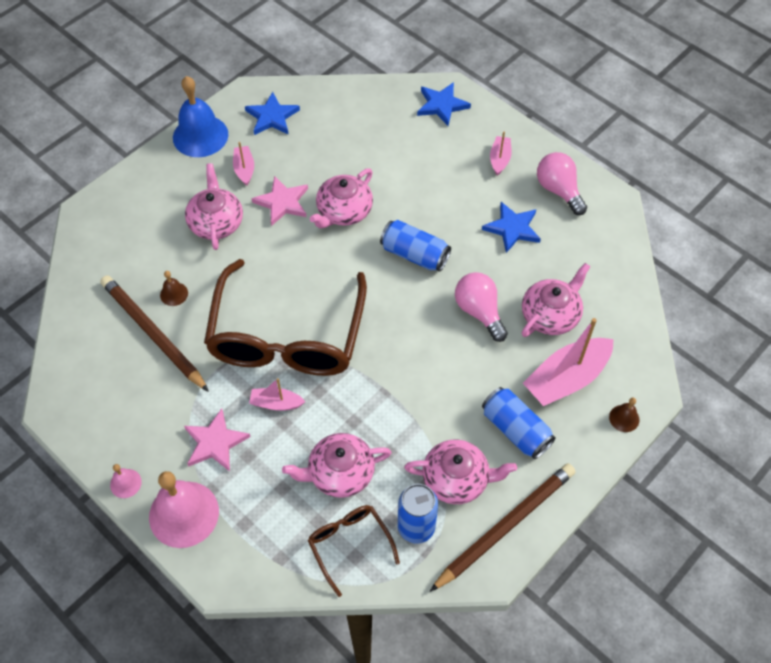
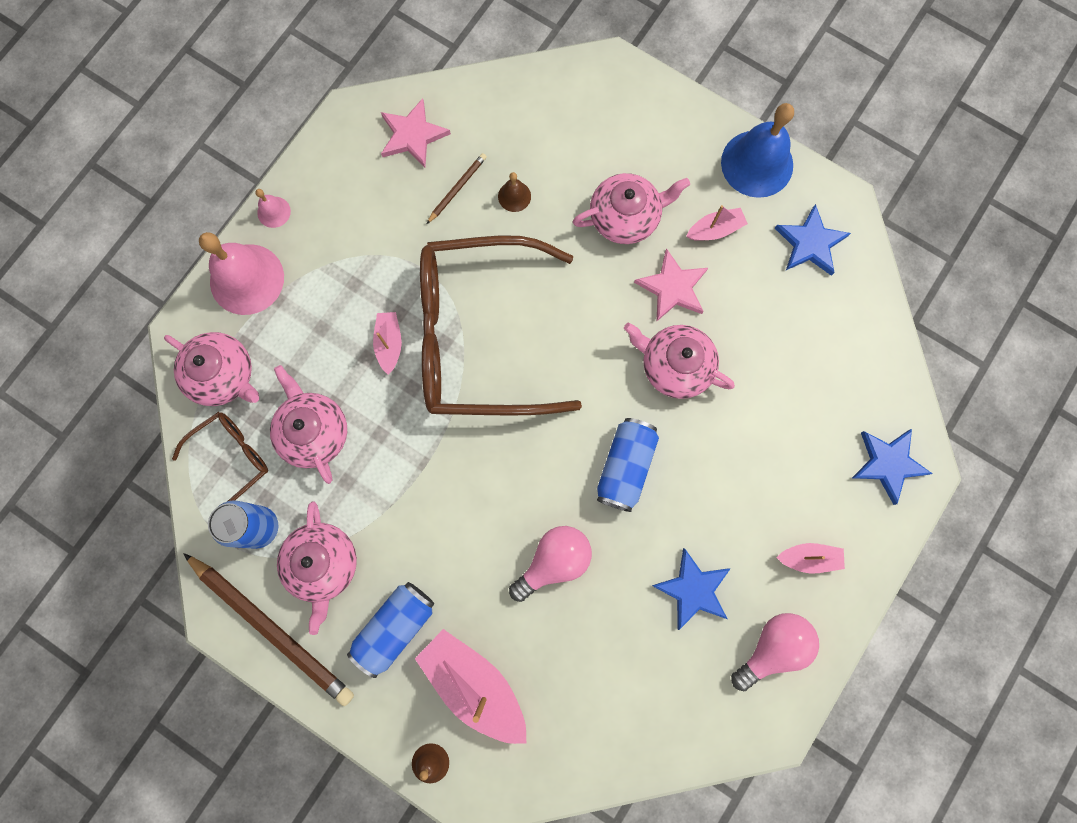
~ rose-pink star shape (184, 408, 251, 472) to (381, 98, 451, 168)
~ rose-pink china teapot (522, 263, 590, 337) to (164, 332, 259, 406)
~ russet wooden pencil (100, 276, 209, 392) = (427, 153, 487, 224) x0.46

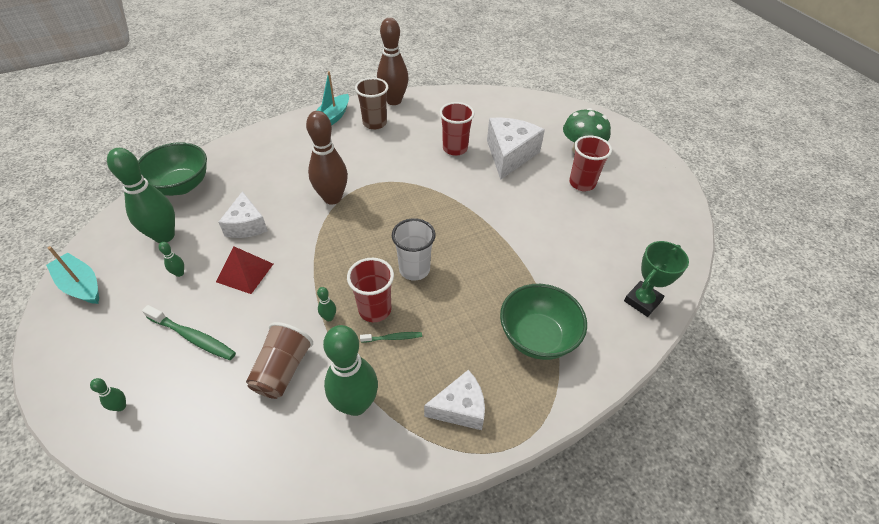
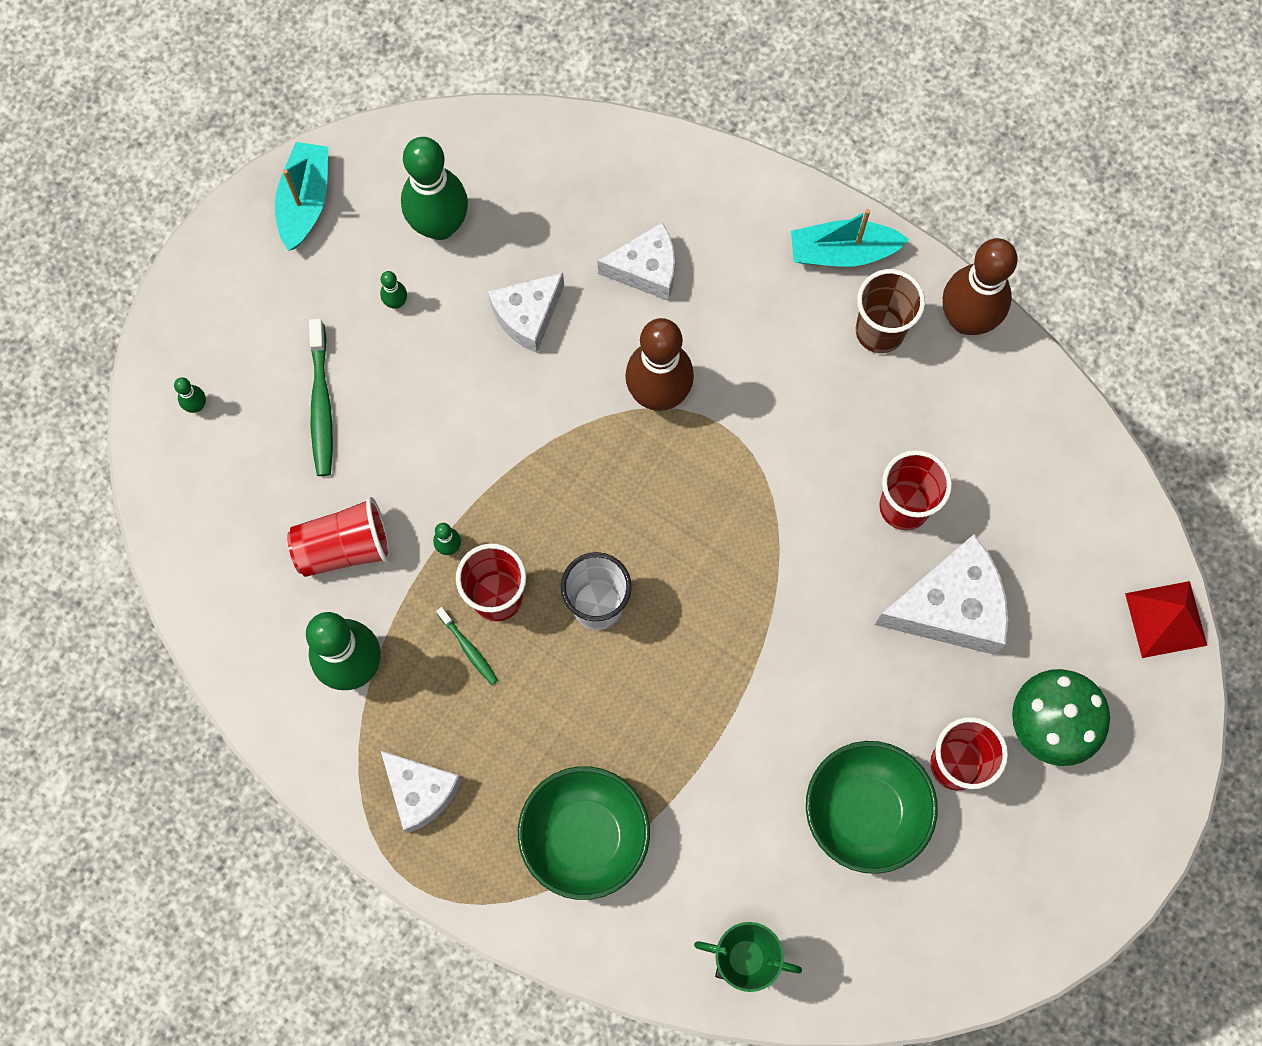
+ pure white cheese (598, 222, 675, 301)
~ green deep dish (138, 142, 207, 196) to (806, 741, 938, 874)
~ scarlet solid pyramid (216, 246, 273, 294) to (1125, 581, 1207, 658)
~ russet beaker (246, 322, 313, 399) to scarlet beaker (287, 497, 391, 577)

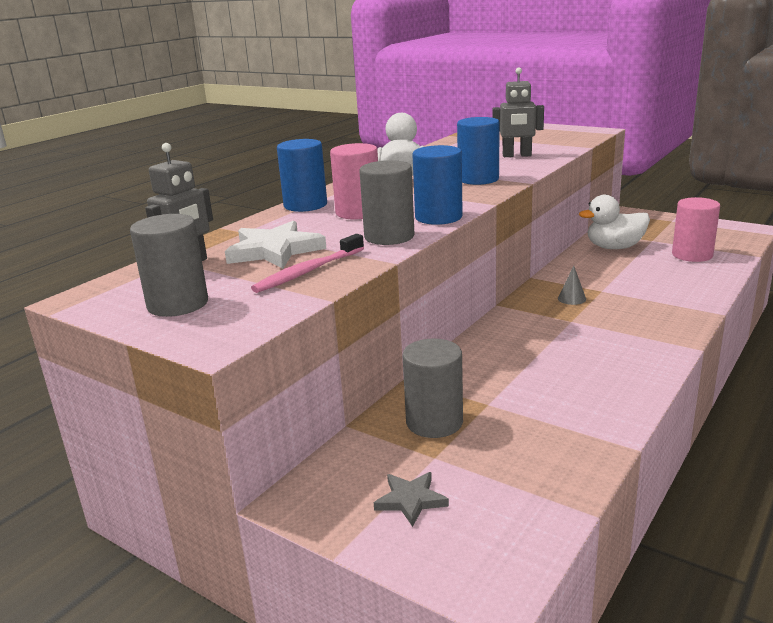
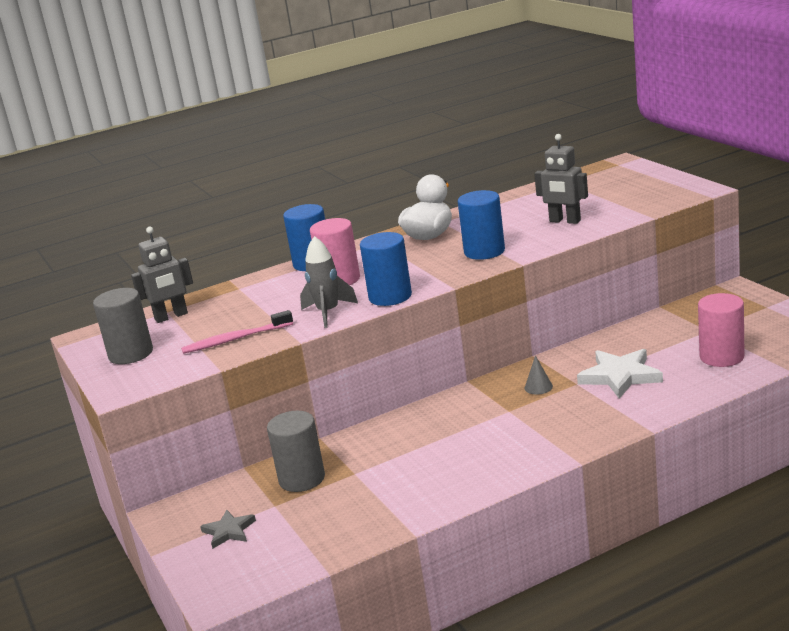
- pure white toy duck (579, 195, 650, 249)
~ pure white star shape (225, 221, 327, 269) to (577, 349, 663, 399)
~ gray solid cylinder (359, 160, 415, 245) to gray spaceship (300, 236, 358, 328)

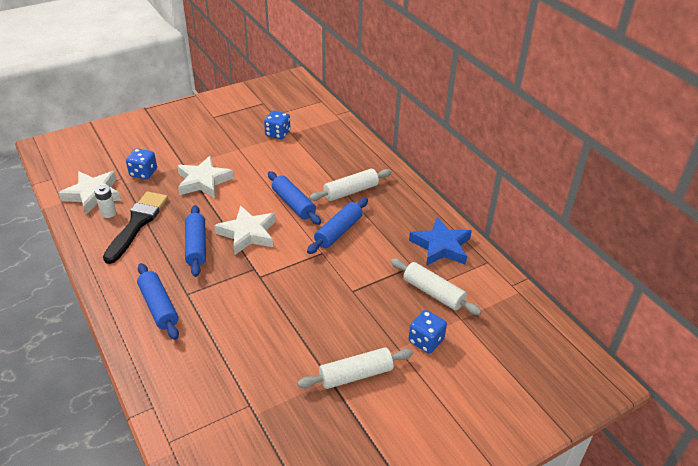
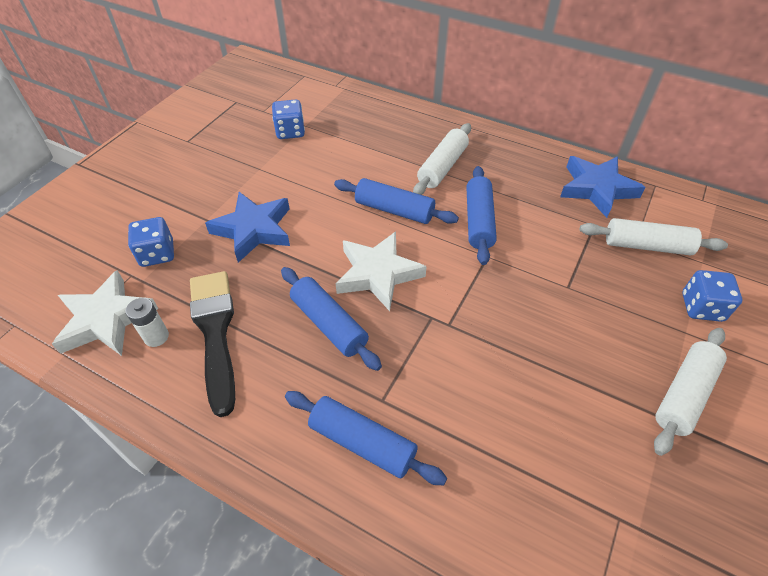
~ pure white star shape (177, 156, 234, 198) to royal blue star shape (205, 192, 290, 263)

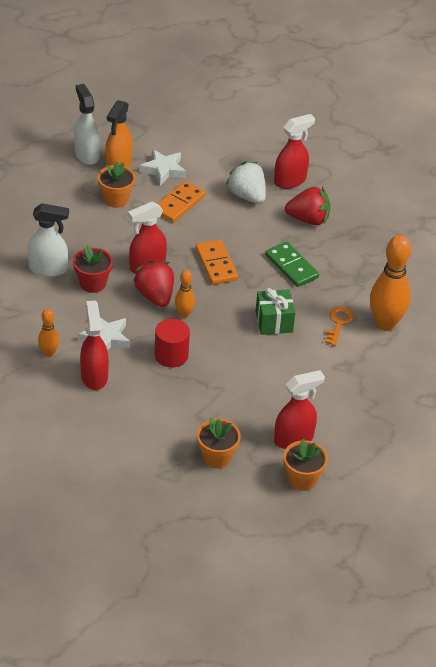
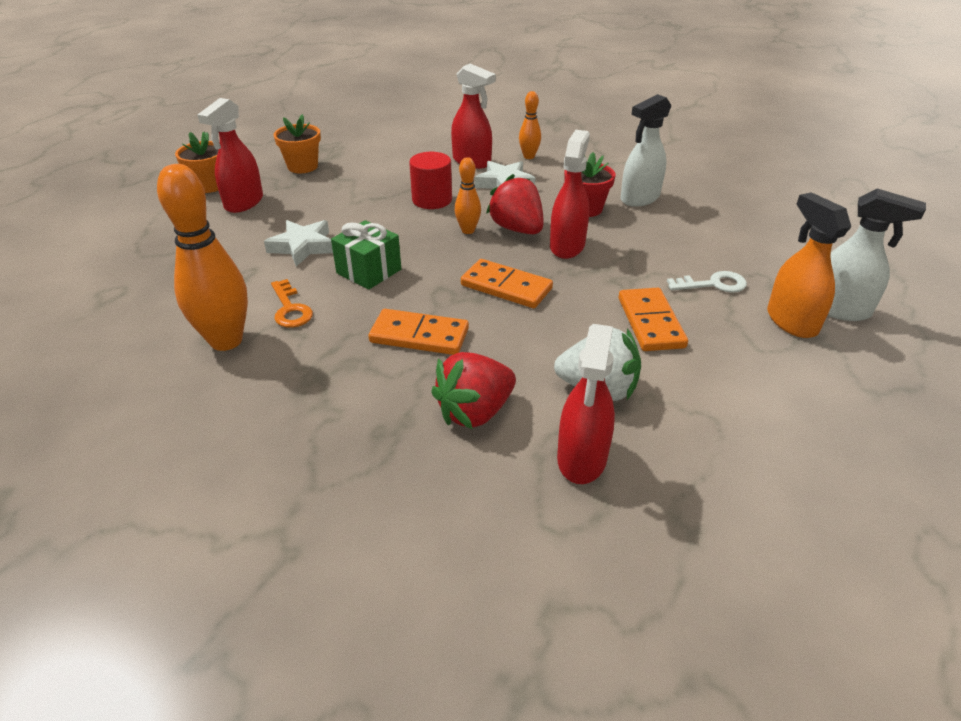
~ pure white star shape (139, 149, 186, 186) to (264, 220, 333, 266)
~ orange potted plant (98, 162, 135, 208) to pure white latchkey (667, 271, 747, 293)
~ green domino tile (265, 242, 319, 287) to orange domino tile (369, 309, 469, 355)
~ scarlet strawberry (133, 260, 174, 307) = (486, 174, 544, 234) 150 degrees counterclockwise

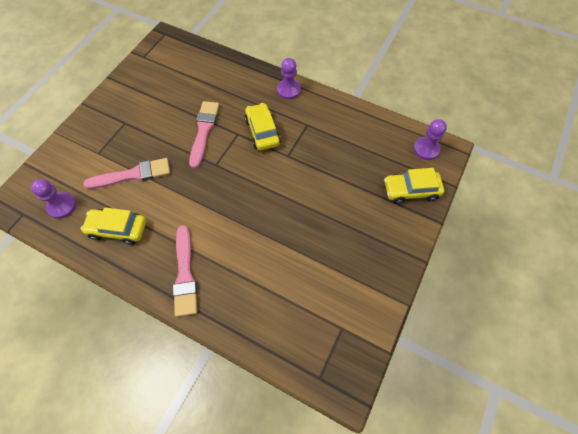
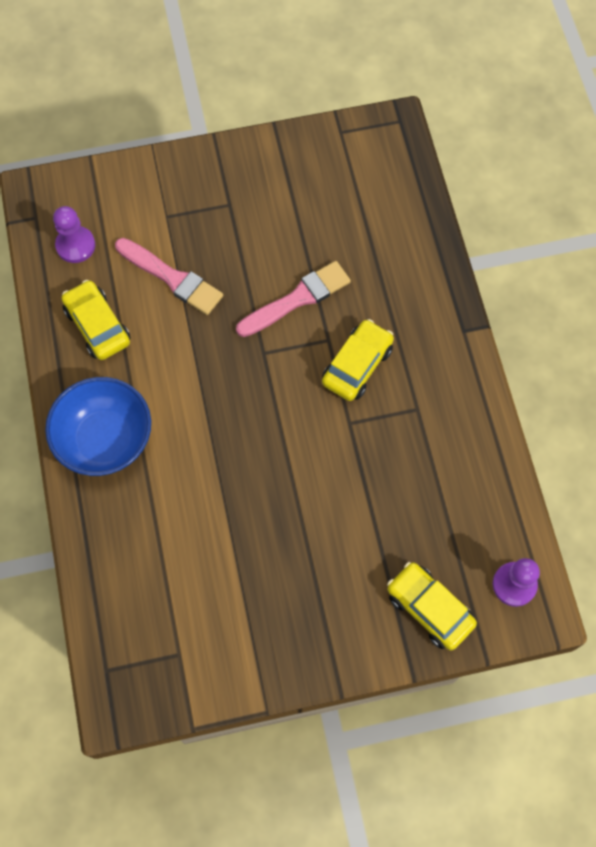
- purple game pawn (277, 58, 301, 100)
~ rose-pink brush (173, 225, 197, 317) to royal blue deep dish (45, 377, 151, 476)

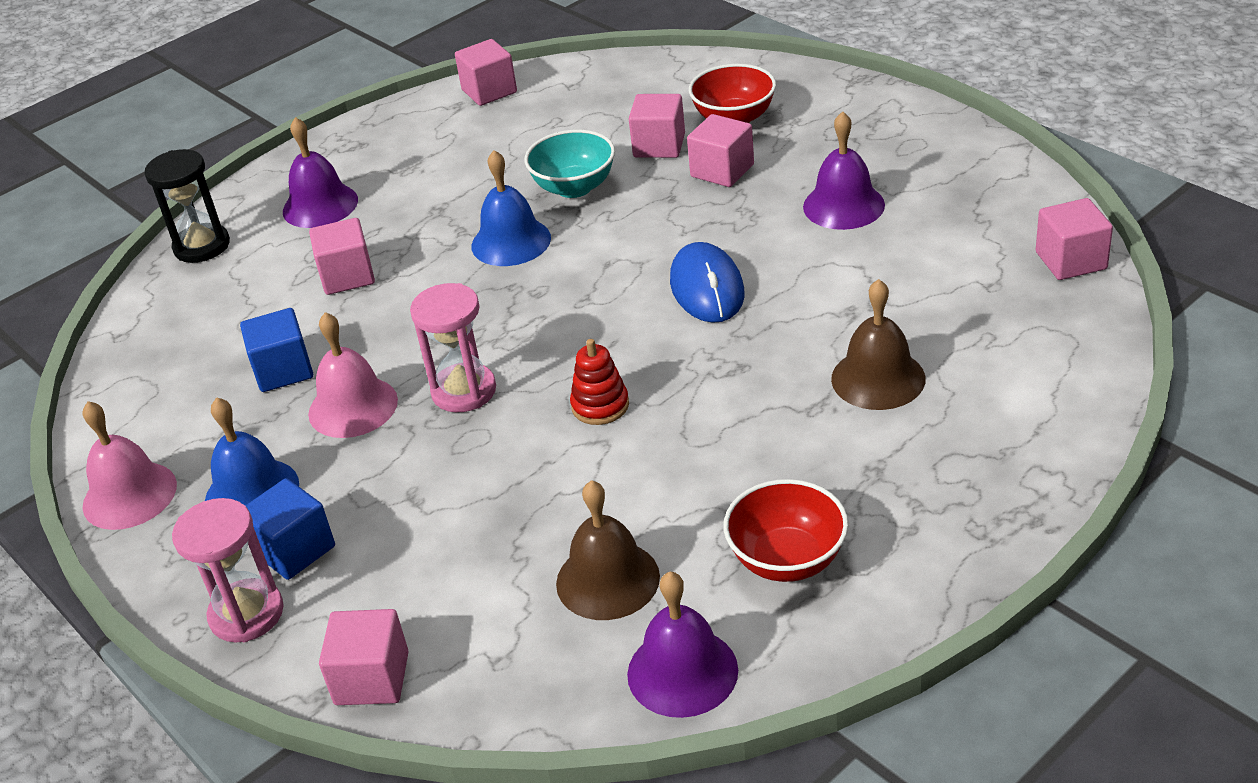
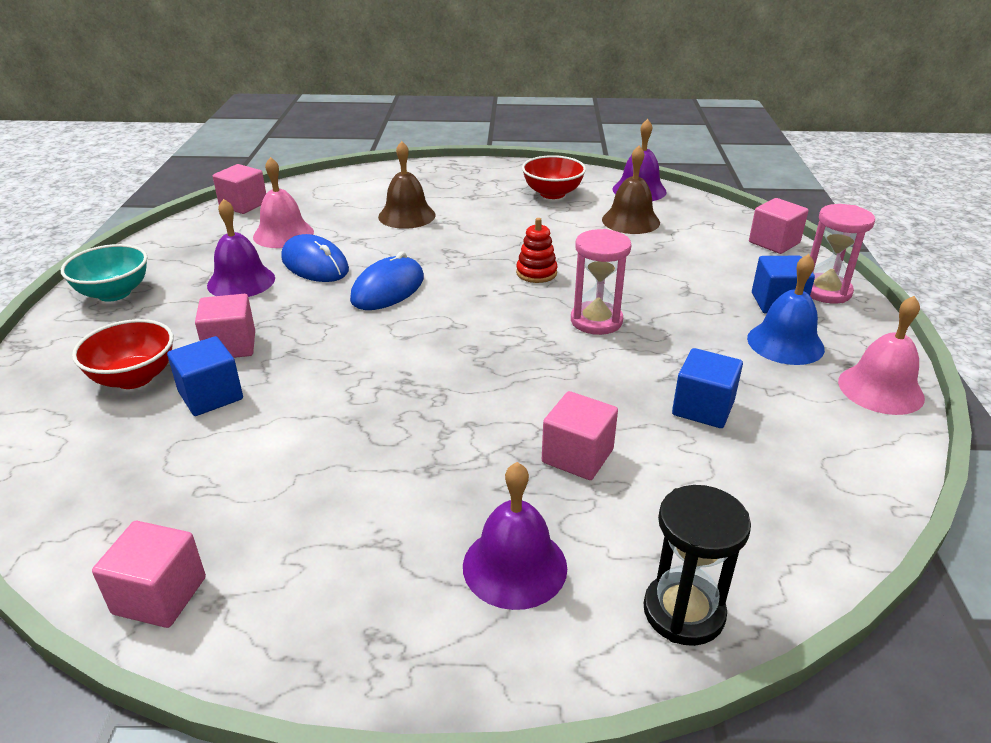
- royal blue hand bell (472, 150, 551, 266)
+ royal blue mouse (281, 234, 349, 282)
~ rose-pink hand bell (308, 312, 398, 438) to (253, 157, 314, 248)
~ turquoise deep dish (524, 129, 615, 198) to (61, 244, 148, 302)
~ rose-pink solid cube (629, 94, 685, 158) to royal blue solid cube (167, 336, 243, 416)

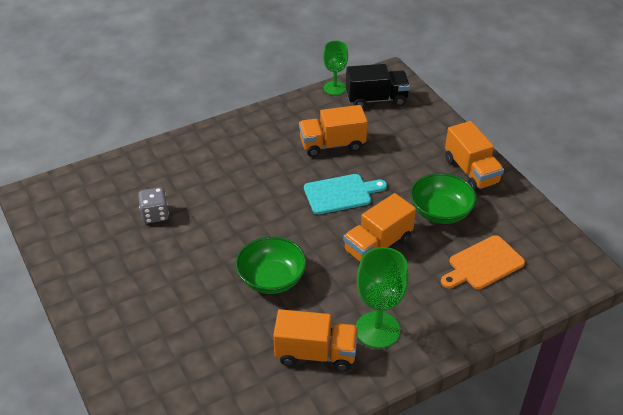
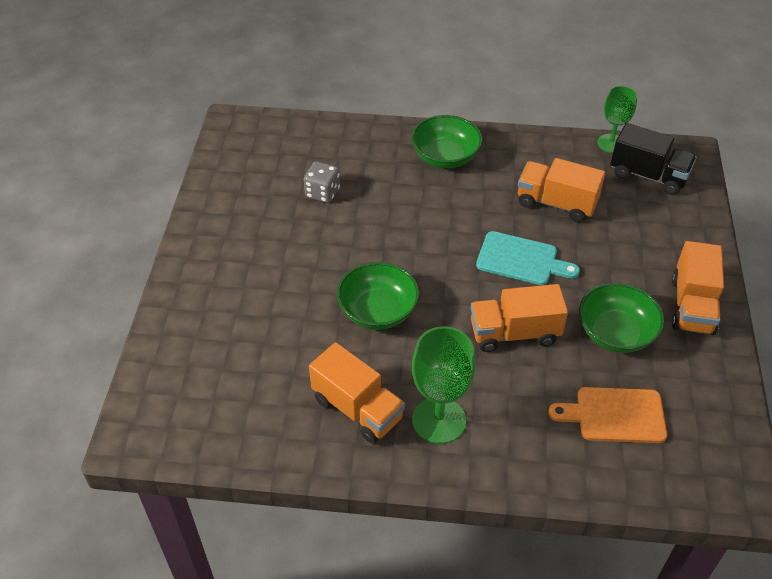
+ green deep dish (411, 115, 482, 168)

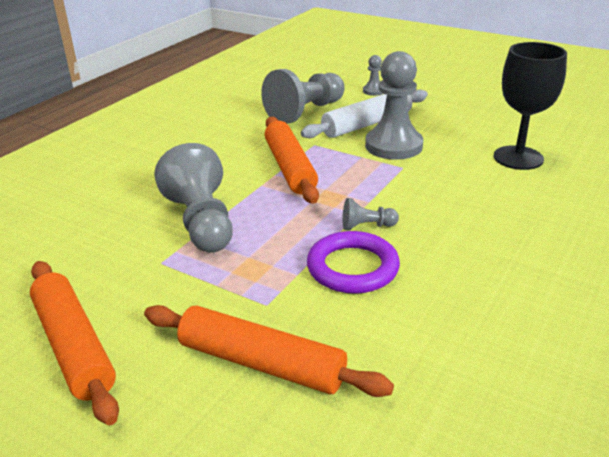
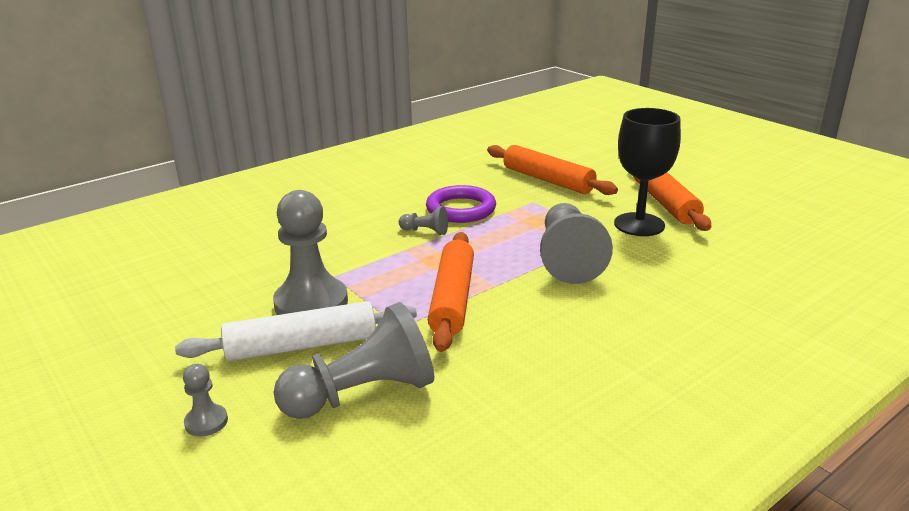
~ jet-black goblet (494, 42, 567, 170) to (614, 108, 681, 236)

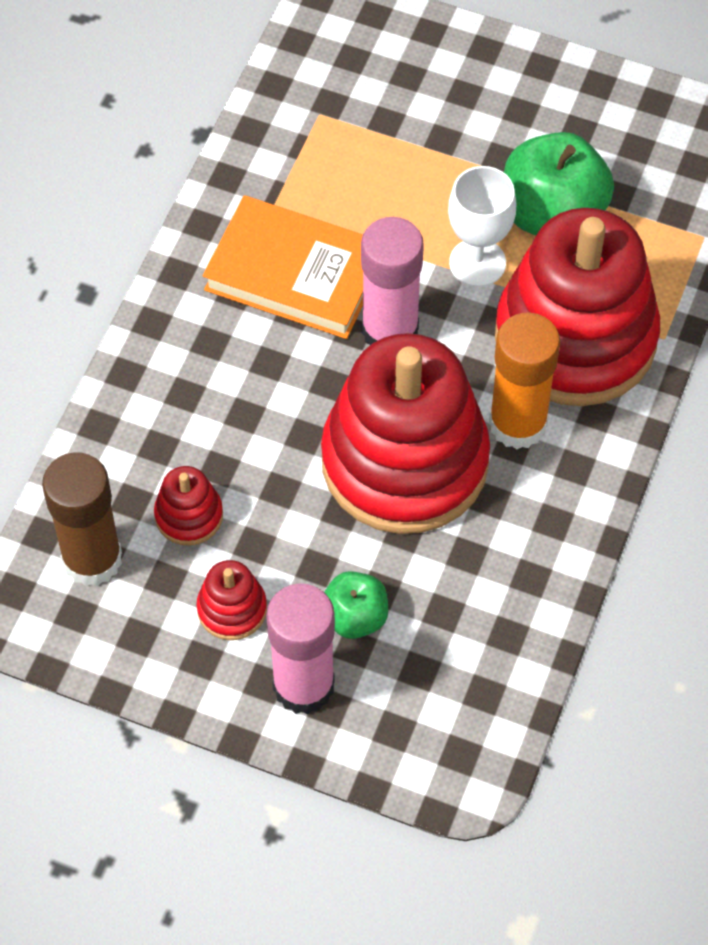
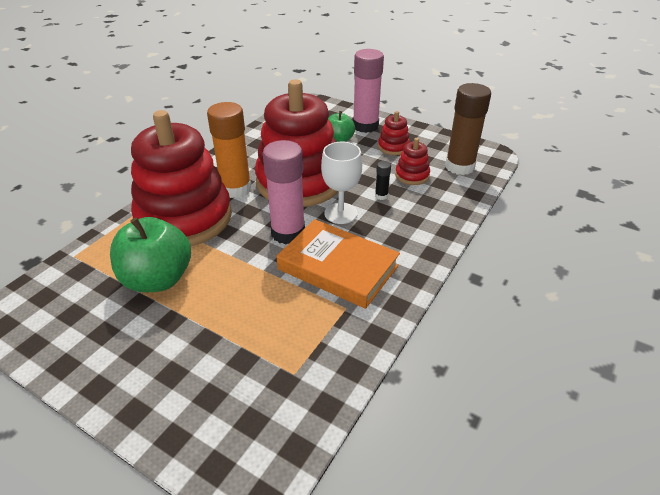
+ jet-black glue (375, 161, 391, 200)
~ pure white goblet (448, 166, 516, 287) to (321, 142, 362, 224)

